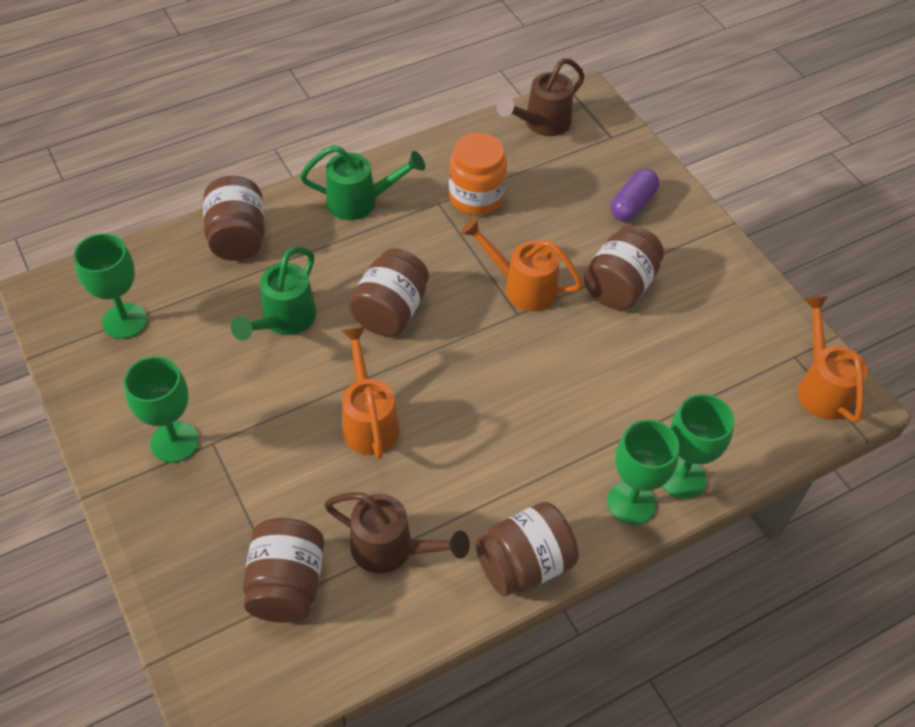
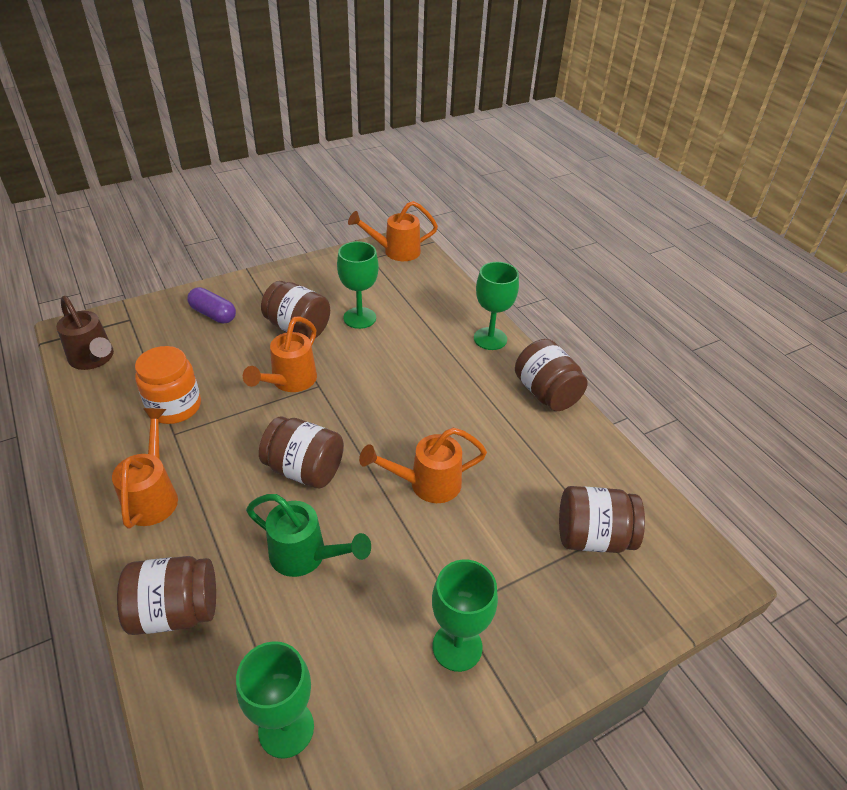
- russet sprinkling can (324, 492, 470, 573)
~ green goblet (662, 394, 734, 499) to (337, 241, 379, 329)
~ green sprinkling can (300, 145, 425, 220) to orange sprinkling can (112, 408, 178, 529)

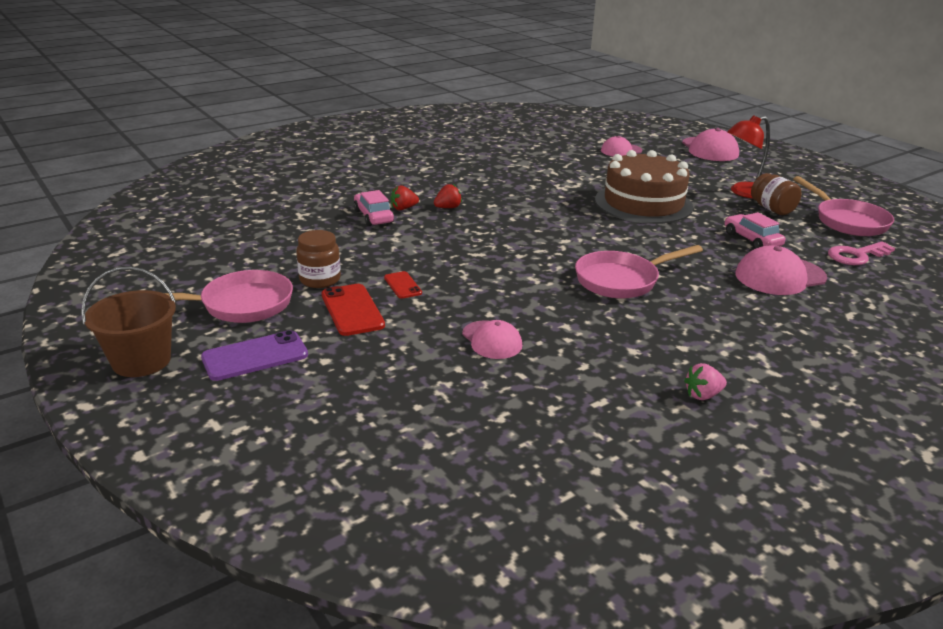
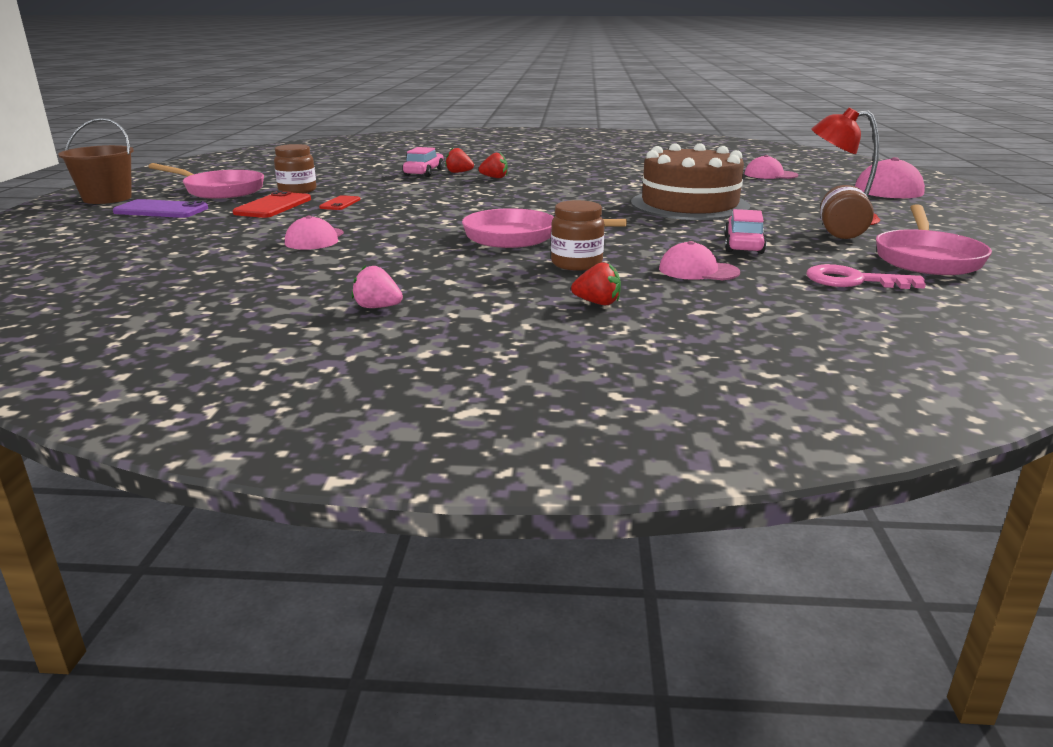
+ russet jam jar (551, 200, 604, 271)
+ scarlet strawberry (571, 262, 621, 305)
~ rose-pink peaked cap (735, 245, 827, 295) = (659, 241, 740, 280) x0.64

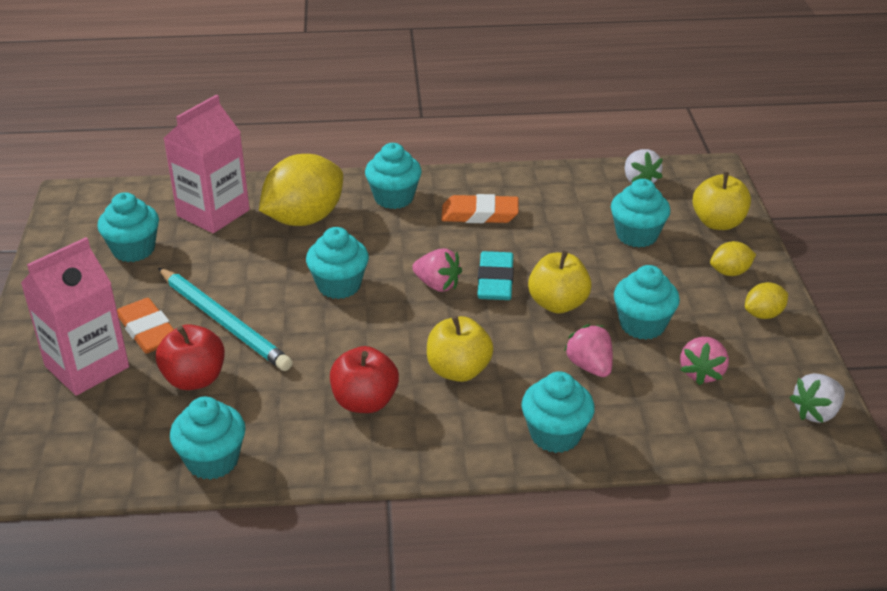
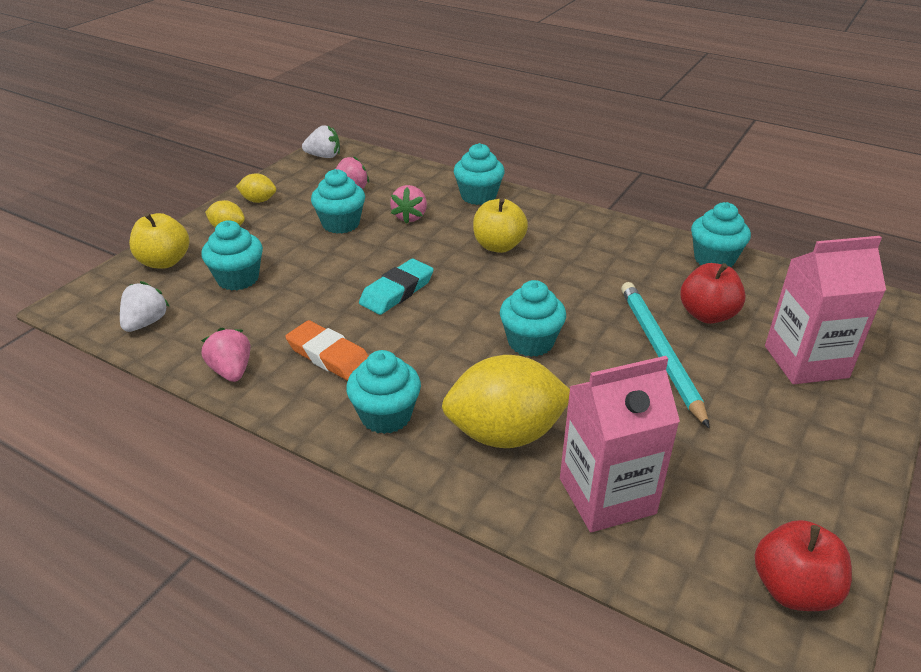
- turquoise cupcake (97, 192, 159, 262)
- orange eraser (117, 298, 174, 354)
- bright yellow toy apple (528, 251, 592, 314)
~ scarlet toy apple (330, 346, 399, 413) to (755, 520, 852, 611)
~ rose-pink strawberry (412, 248, 462, 292) to (201, 328, 250, 382)

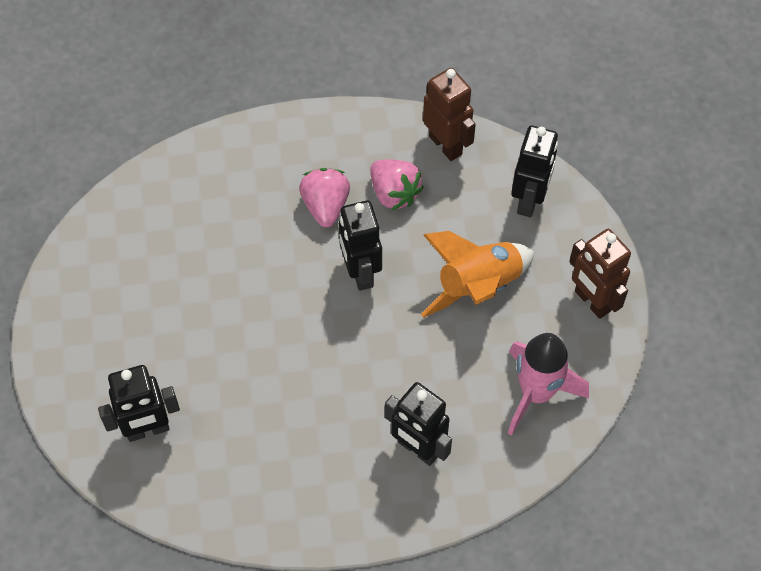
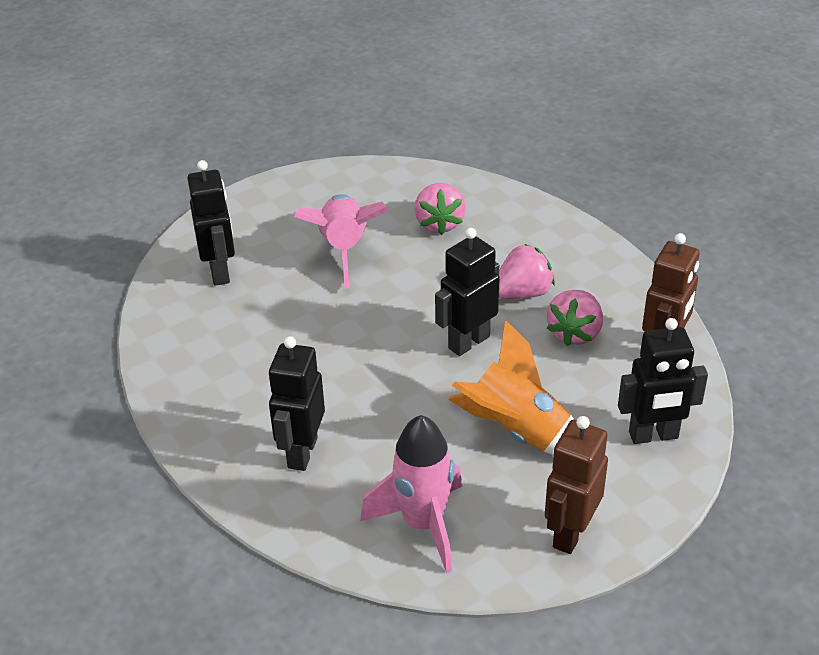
+ rose-pink spaceship (294, 194, 389, 288)
+ rose-pink strawberry (414, 183, 466, 235)
~ jet-black toy robot (98, 365, 180, 442) = (187, 160, 235, 286) 150 degrees counterclockwise

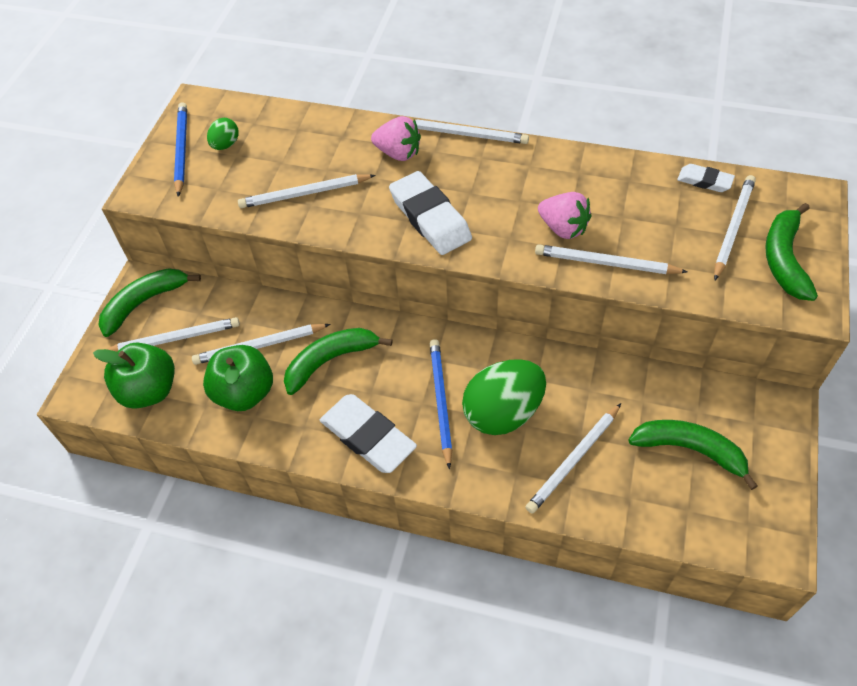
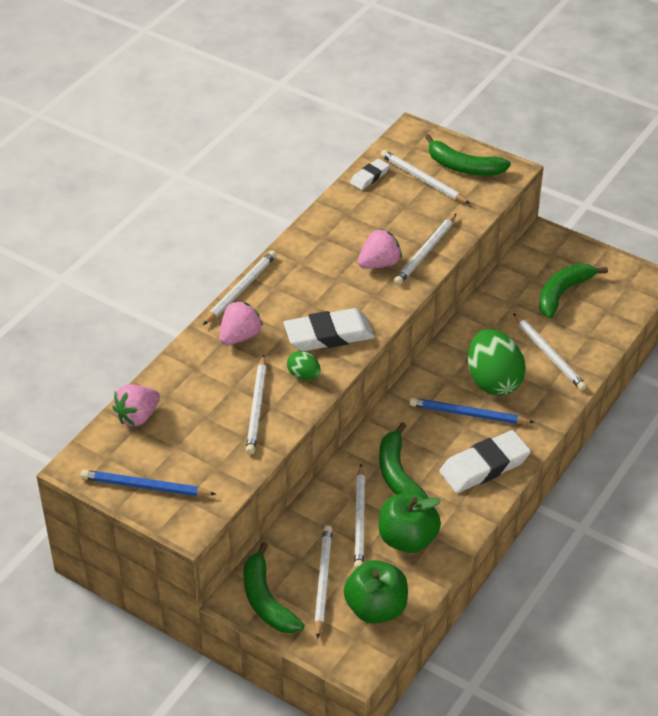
+ rose-pink strawberry (112, 384, 160, 426)
~ green egg (207, 118, 239, 150) to (287, 351, 321, 380)

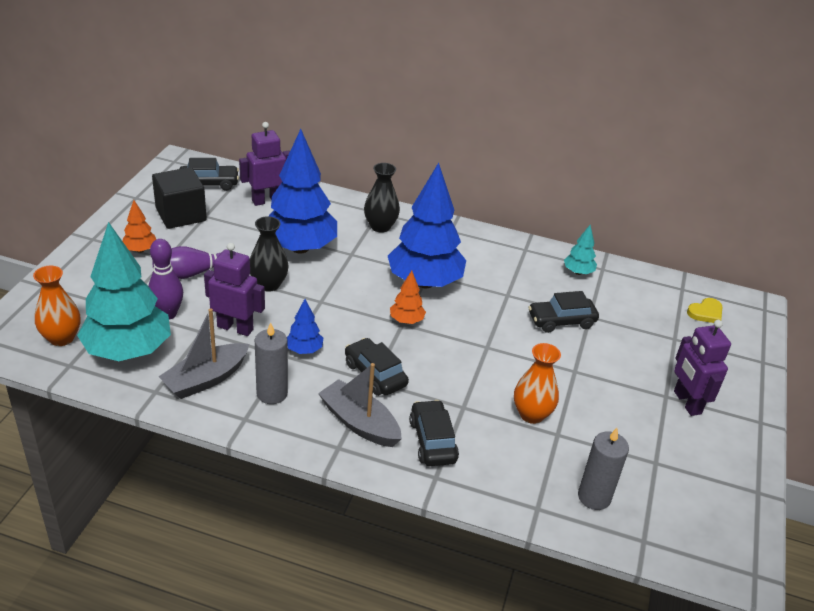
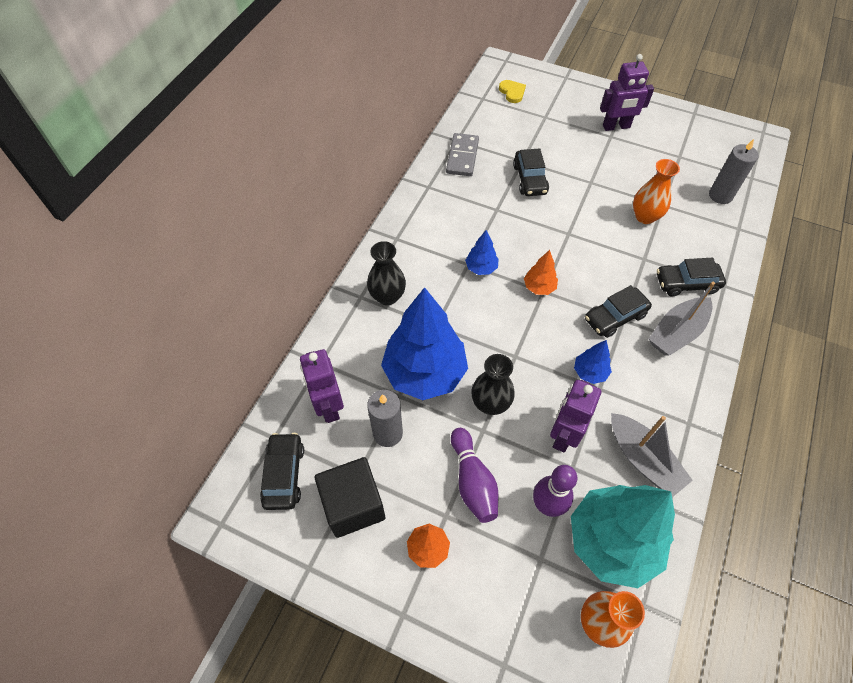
~ gray wax candle (255, 322, 288, 404) to (367, 390, 403, 447)
~ turquoise toy tree (564, 225, 597, 275) to gray domino tile (446, 133, 479, 176)
~ royal blue toy tree (388, 163, 466, 288) = (465, 230, 499, 275) x0.44

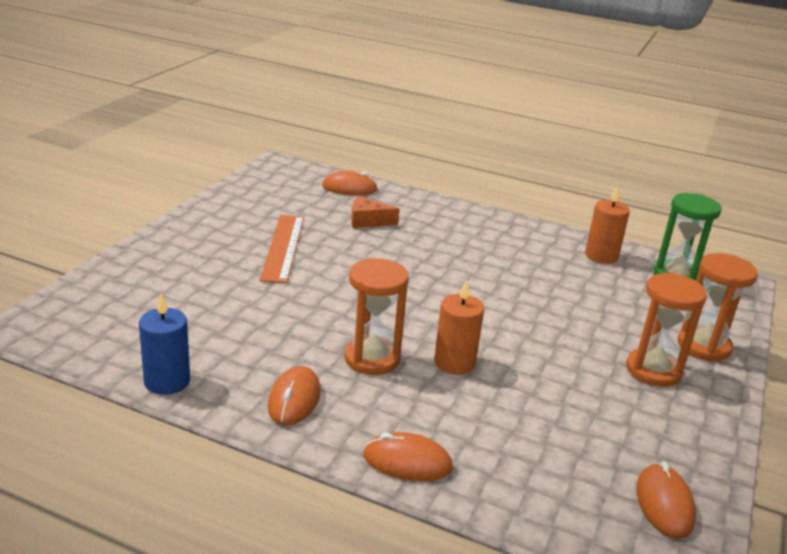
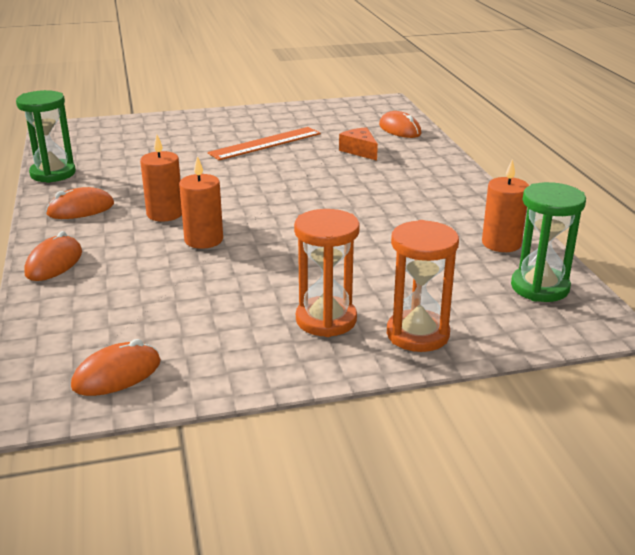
~ royal blue wax candle (139, 293, 190, 395) to green hourglass (16, 90, 76, 183)
~ orange hourglass (344, 258, 409, 375) to orange wax candle (140, 135, 182, 222)
~ orange mouse (363, 432, 453, 481) = (24, 231, 82, 281) 45 degrees clockwise

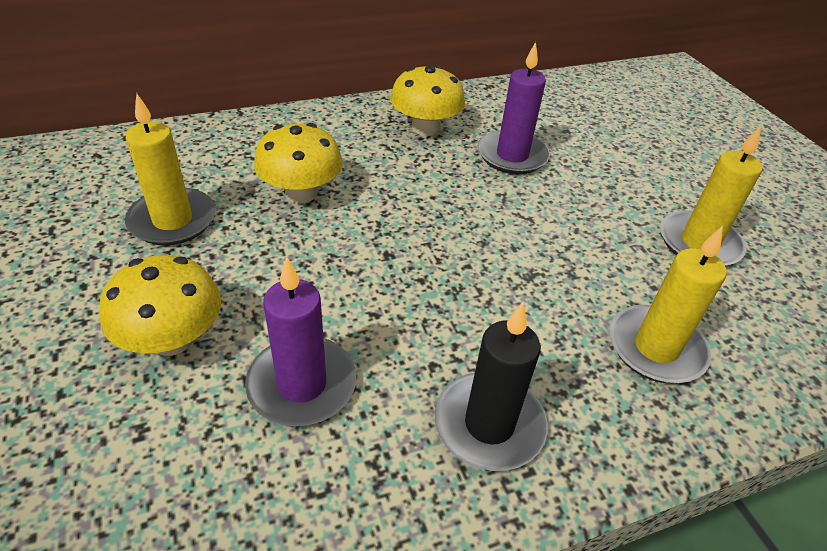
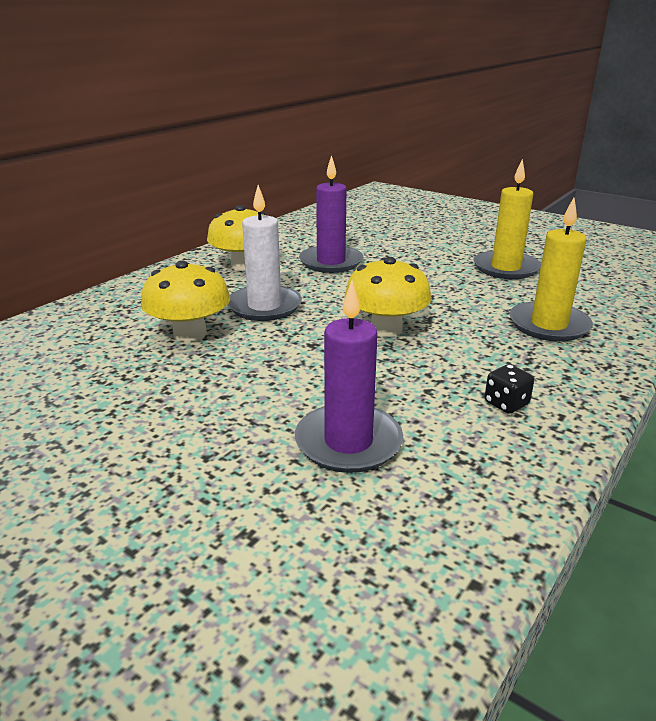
- bright yellow wax candle (125, 93, 216, 245)
+ pure white wax candle (227, 185, 302, 321)
~ bright yellow mushroom (99, 255, 221, 356) to (345, 257, 432, 337)
~ jet-black wax candle (435, 302, 548, 471) to jet-black game die (485, 364, 534, 414)

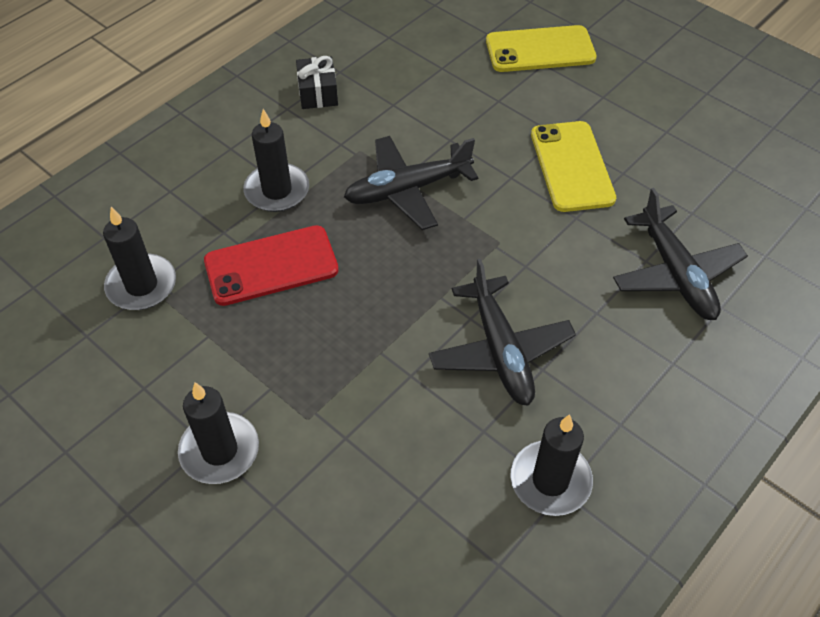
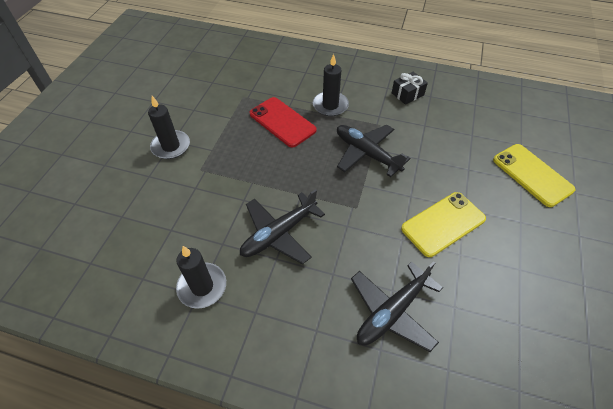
- jet-black wax candle (103, 207, 176, 310)

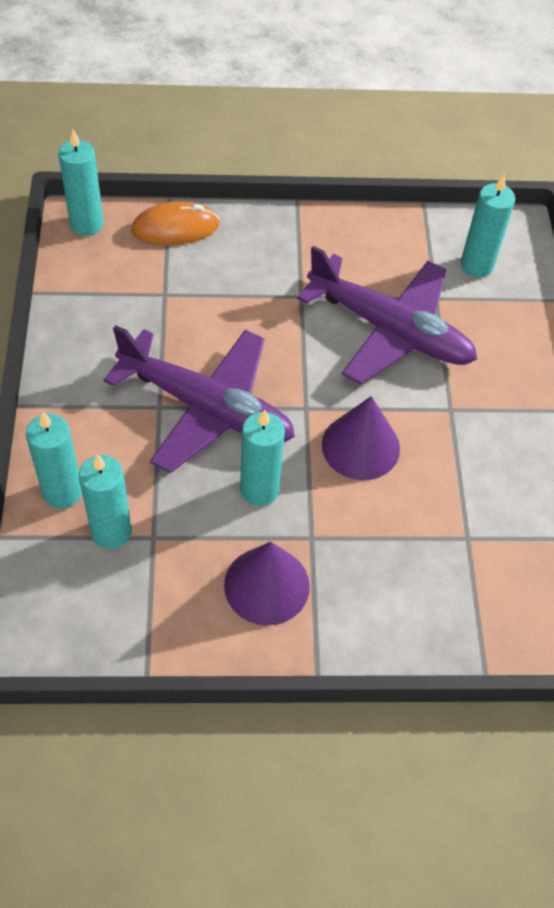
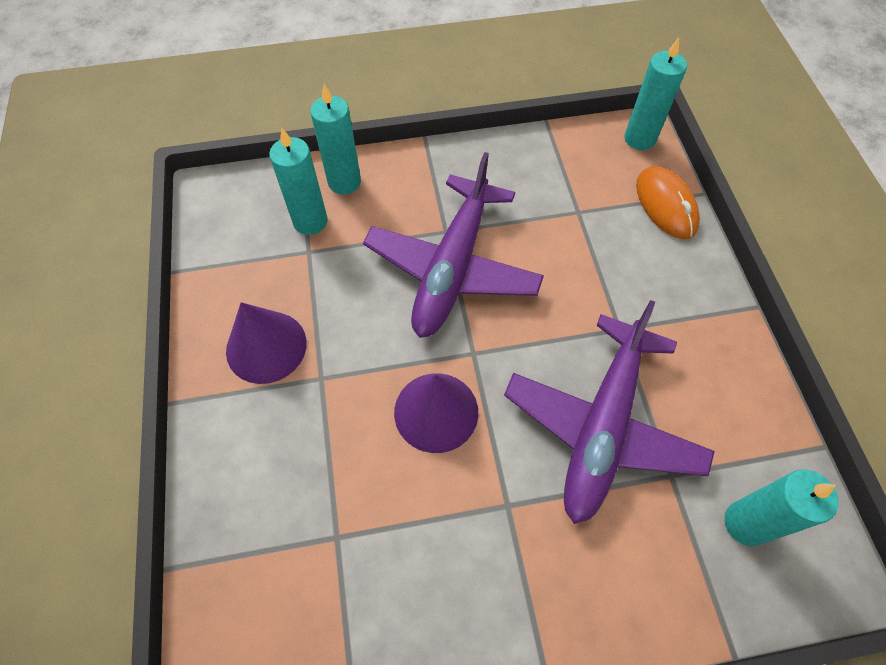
- turquoise wax candle (240, 410, 285, 506)

